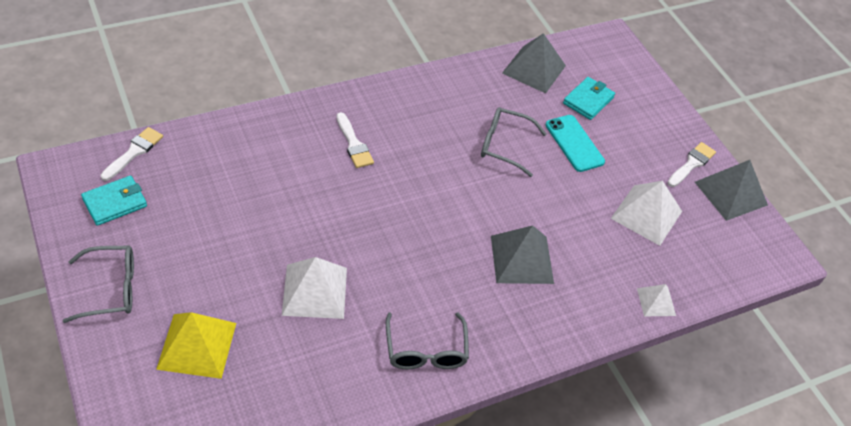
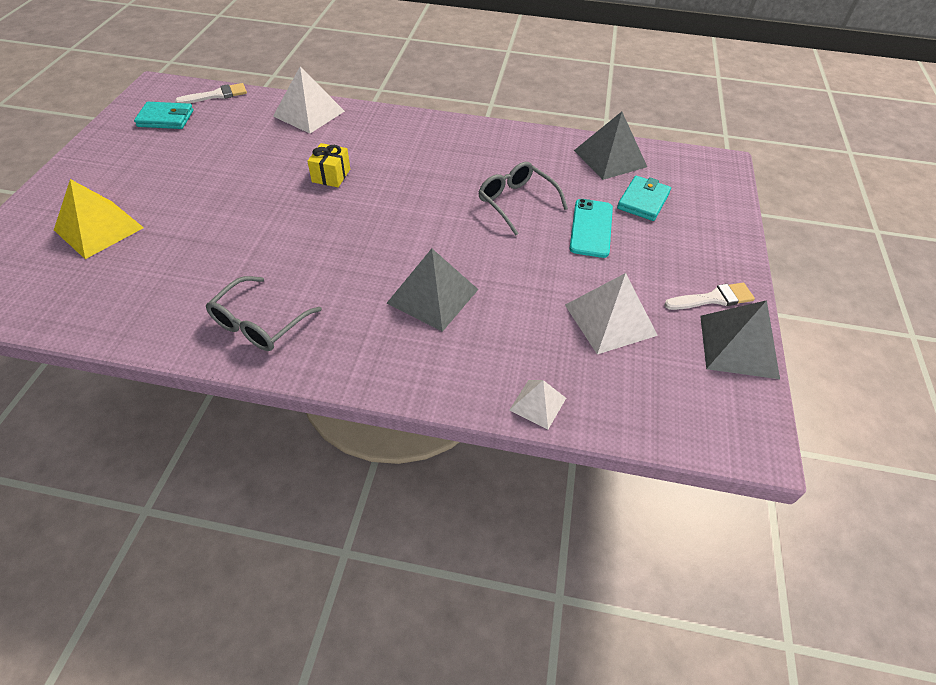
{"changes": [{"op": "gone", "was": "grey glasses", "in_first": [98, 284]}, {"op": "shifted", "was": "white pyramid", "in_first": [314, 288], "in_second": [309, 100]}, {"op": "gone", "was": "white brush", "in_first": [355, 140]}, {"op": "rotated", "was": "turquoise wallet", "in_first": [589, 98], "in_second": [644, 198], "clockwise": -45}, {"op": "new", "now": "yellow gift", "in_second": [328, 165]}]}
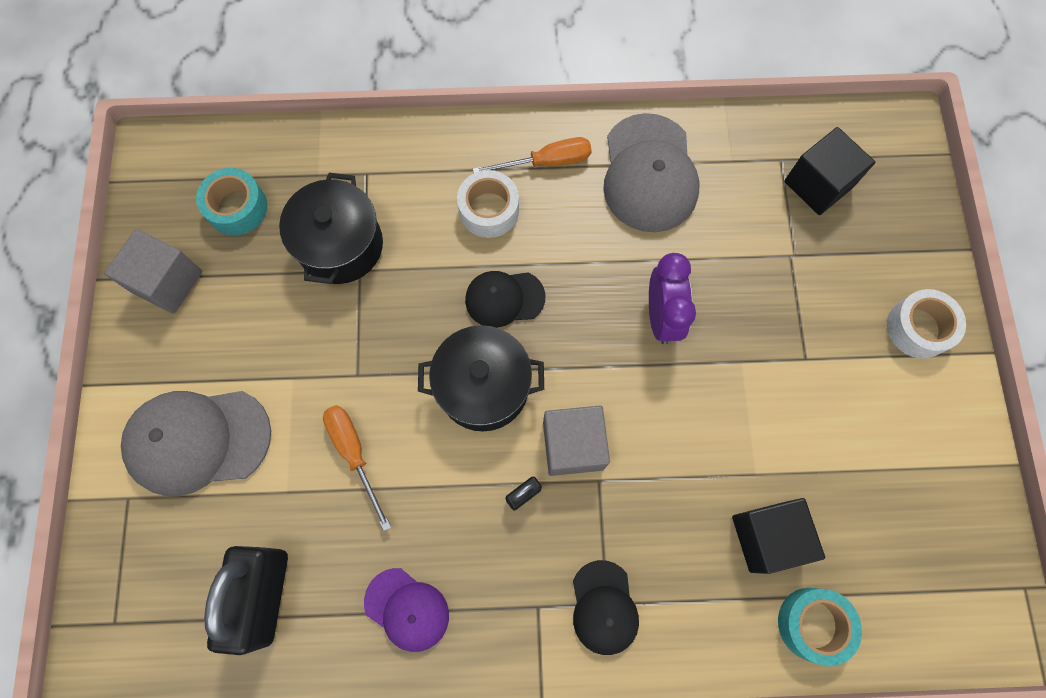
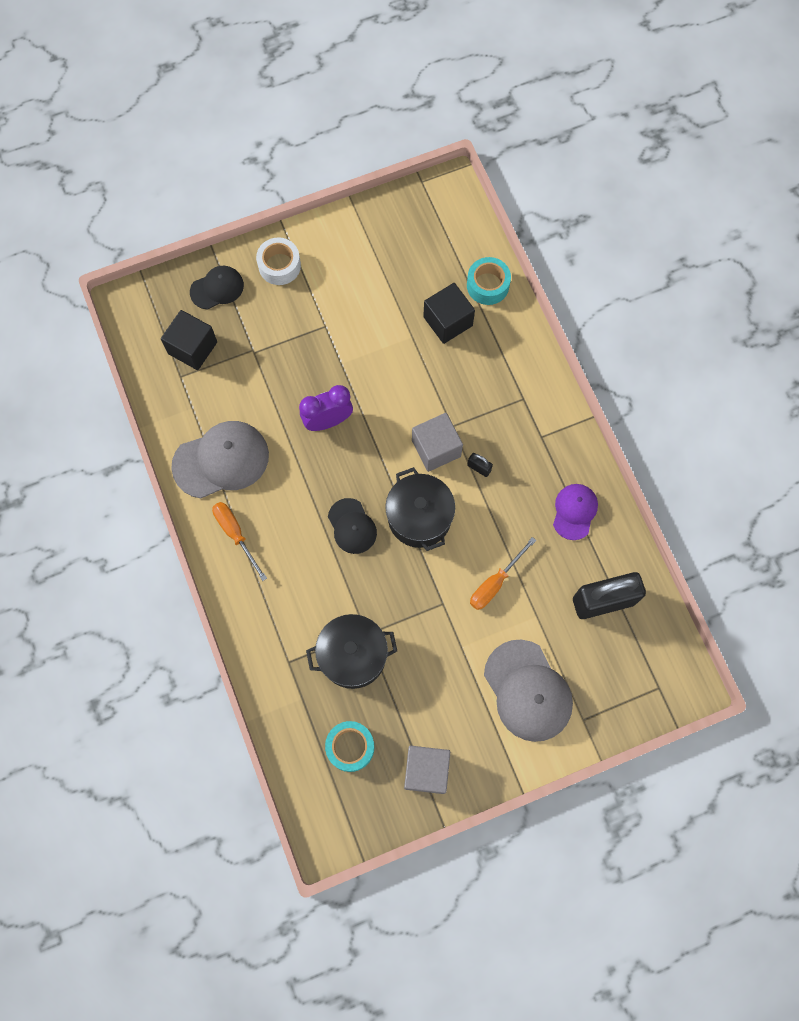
{"changes": [{"op": "gone", "was": "white tape", "in_first": [488, 204]}, {"op": "shifted", "was": "black cap", "in_first": [606, 607], "in_second": [217, 288]}]}
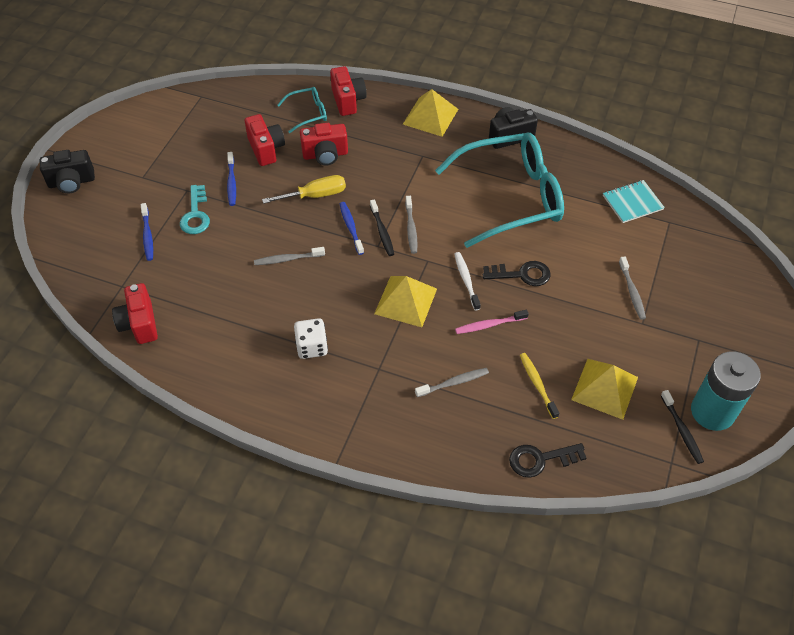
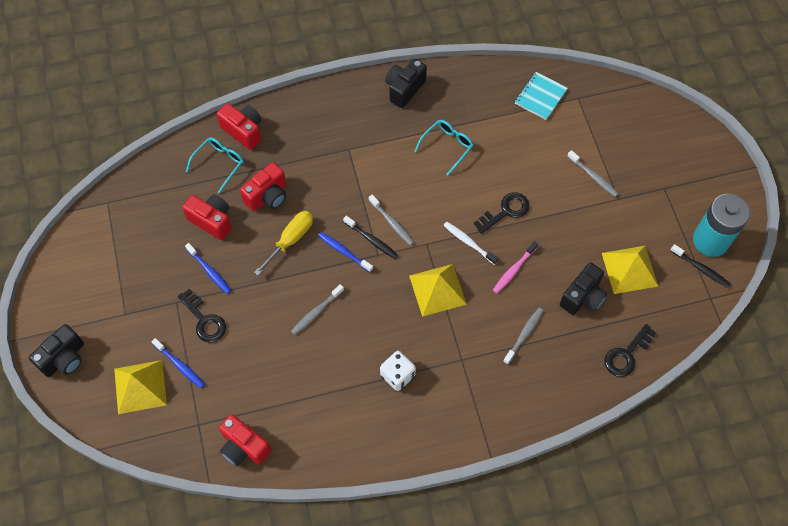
{"changes": [{"op": "repainted", "was": "turquoise key", "now": "black key", "in_first": [195, 209], "in_second": [202, 316]}, {"op": "shifted", "was": "yellow pyramid", "in_first": [430, 113], "in_second": [140, 387]}, {"op": "scaled", "was": "turquoise glasses", "in_first": [499, 190], "in_second": [444, 148], "ratio": 0.44}, {"op": "swapped", "was": "yellow toothbrush", "now": "black camera", "in_first": [539, 386], "in_second": [583, 288]}]}
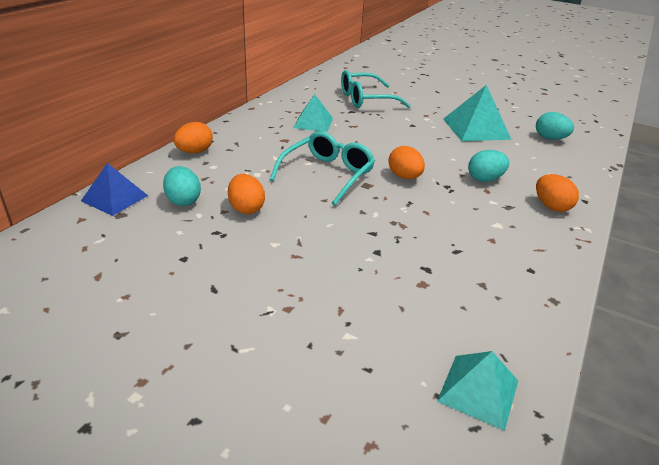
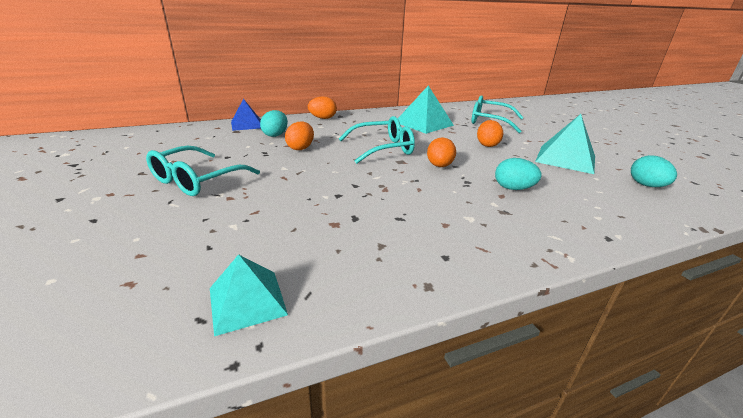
{"changes": [{"op": "scaled", "was": "turquoise pyramid", "in_first": [313, 113], "in_second": [426, 110], "ratio": 1.53}, {"op": "shifted", "was": "orange egg", "in_first": [557, 193], "in_second": [490, 133]}, {"op": "new", "now": "turquoise glasses", "in_second": [203, 171]}]}
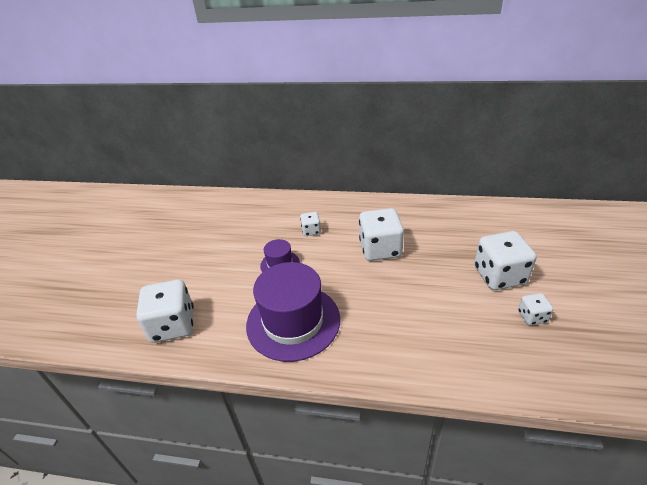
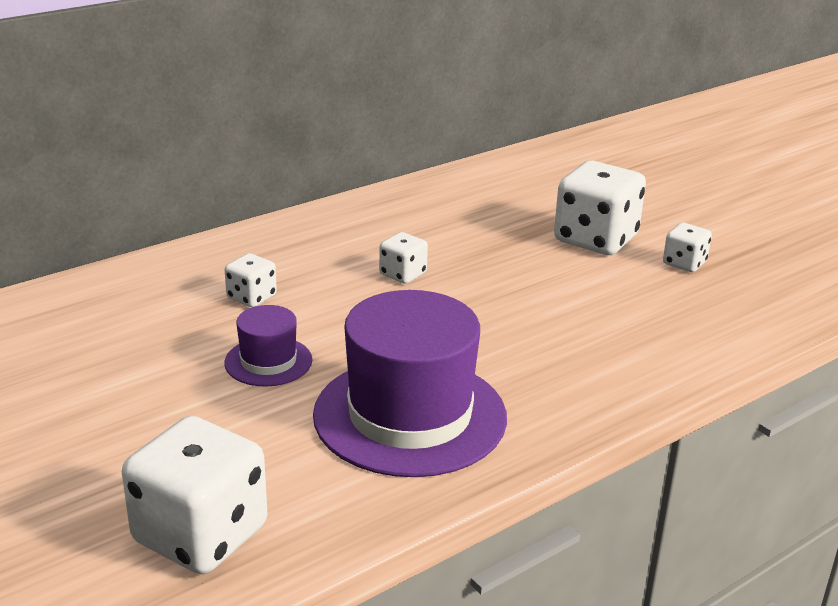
{"changes": [{"op": "scaled", "was": "white dice", "in_first": [381, 234], "in_second": [403, 258], "ratio": 0.5}]}
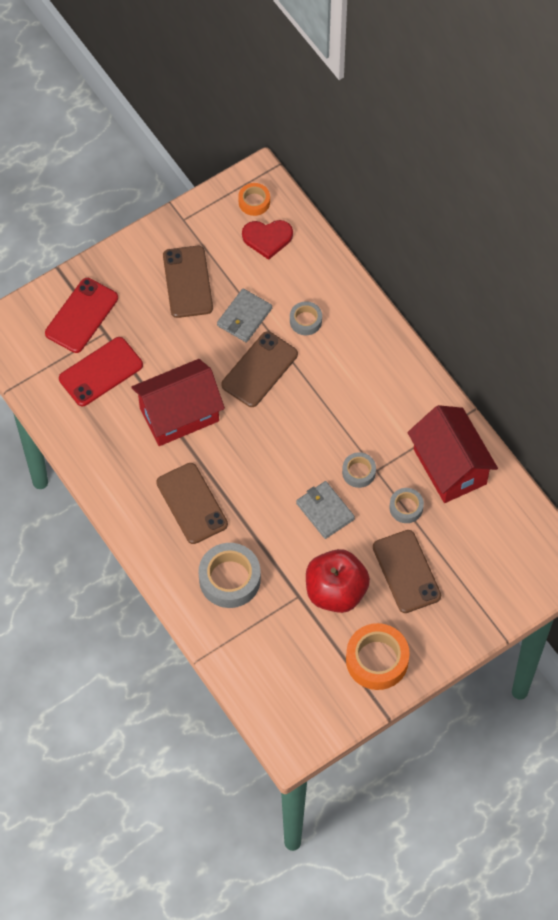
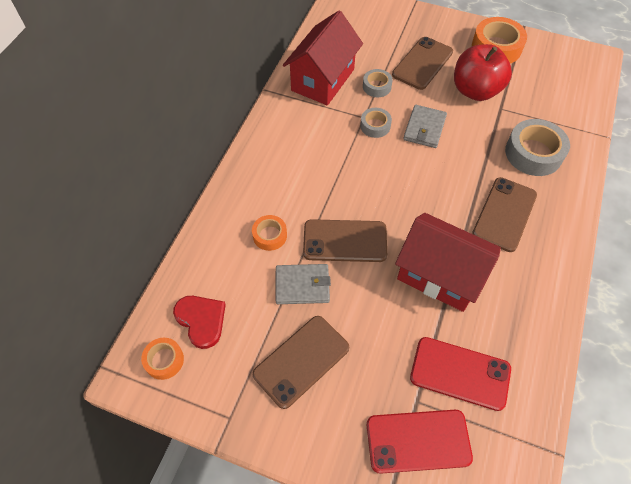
{"changes": [{"op": "repainted", "was": "grey tape", "now": "orange tape", "in_first": [306, 318], "in_second": [269, 233]}]}
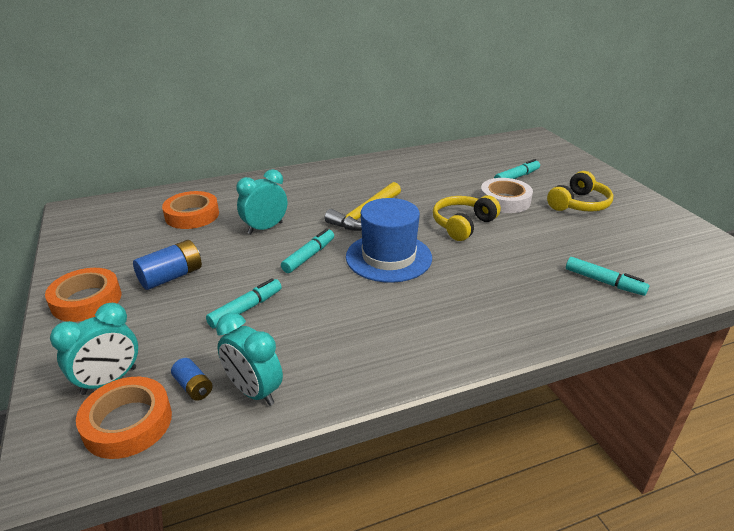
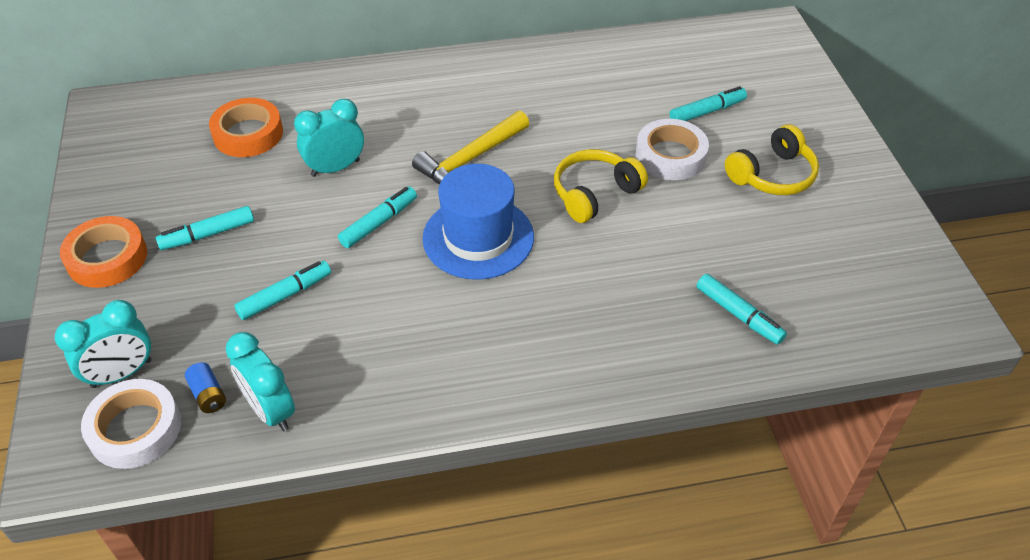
{"changes": [{"op": "repainted", "was": "orange tape", "now": "white tape", "in_first": [124, 418], "in_second": [131, 424]}, {"op": "swapped", "was": "blue battery", "now": "turquoise marker", "in_first": [167, 265], "in_second": [205, 228]}]}
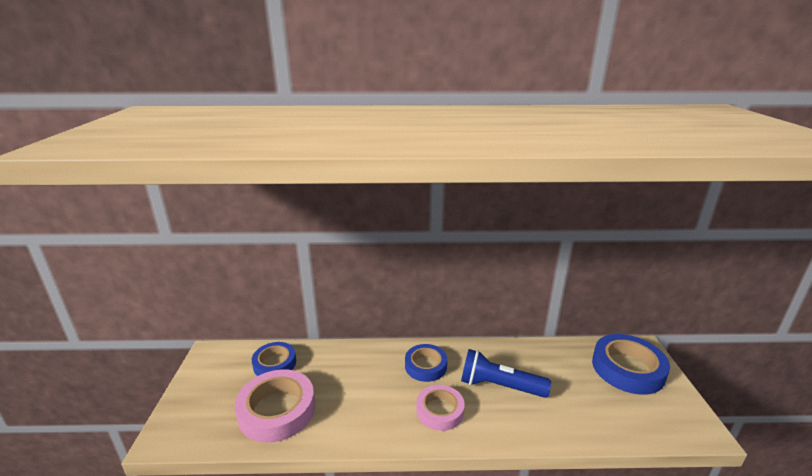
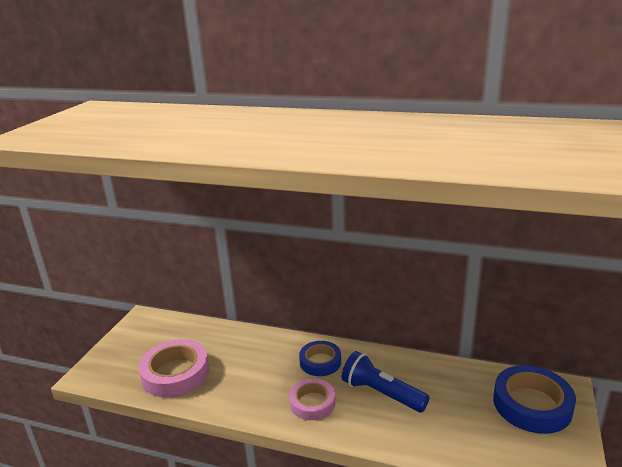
{"changes": [{"op": "gone", "was": "blue tape", "in_first": [274, 359]}]}
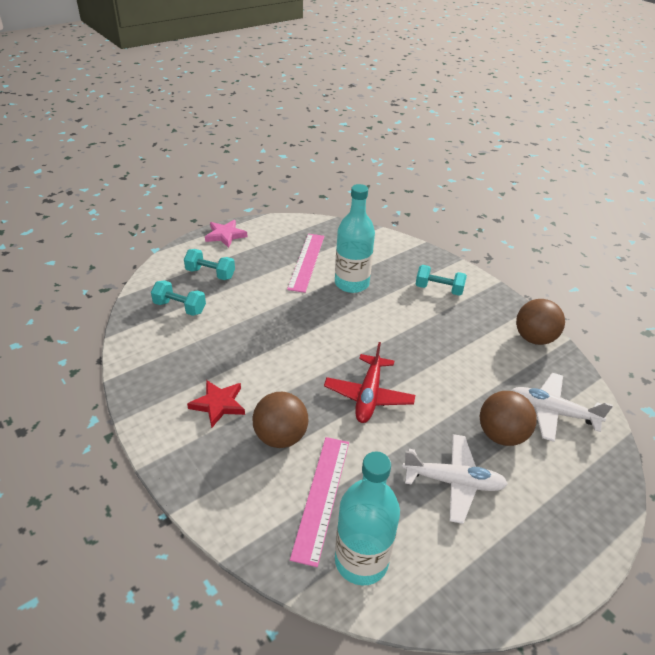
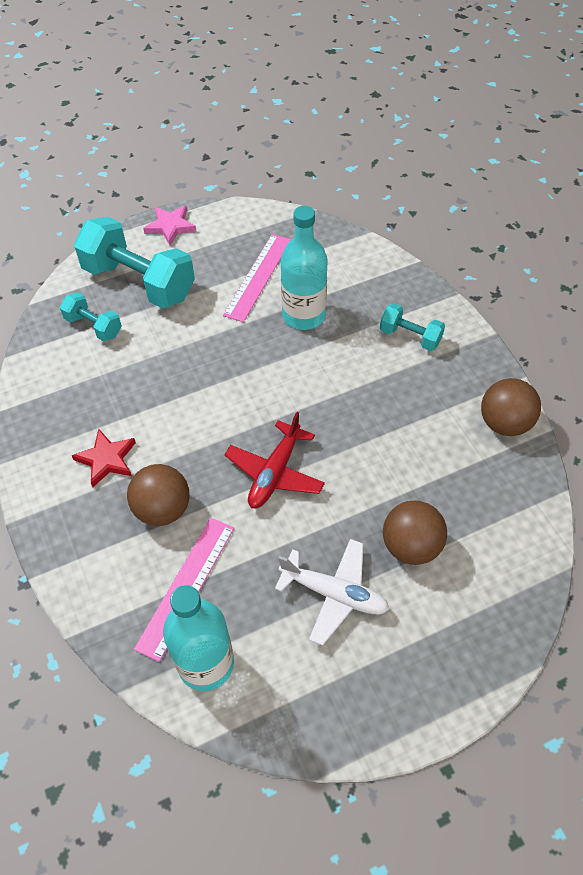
{"changes": [{"op": "scaled", "was": "turquoise dumbbell", "in_first": [209, 264], "in_second": [134, 262], "ratio": 1.99}, {"op": "gone", "was": "white plane", "in_first": [562, 407]}]}
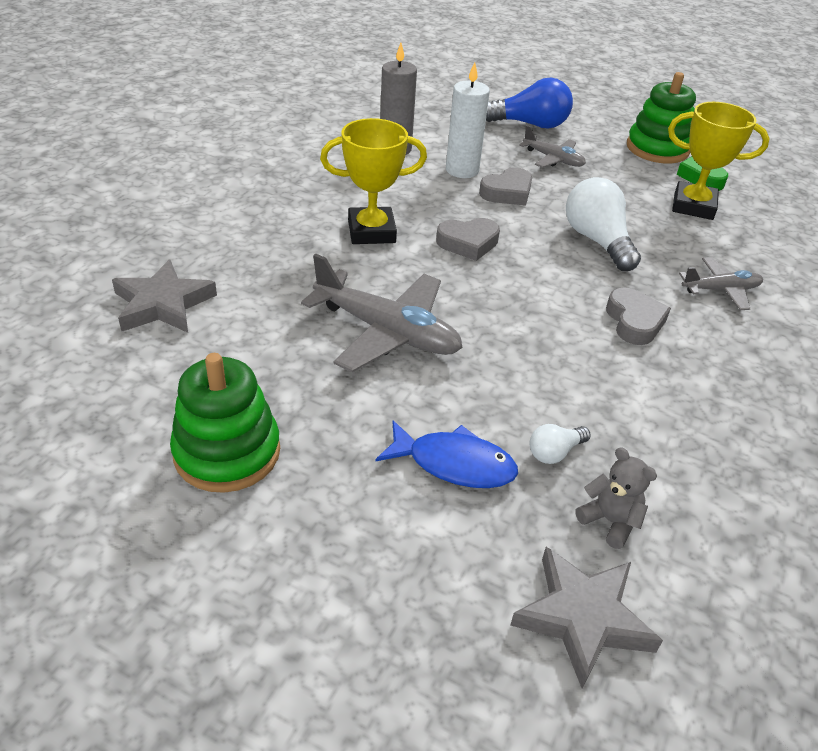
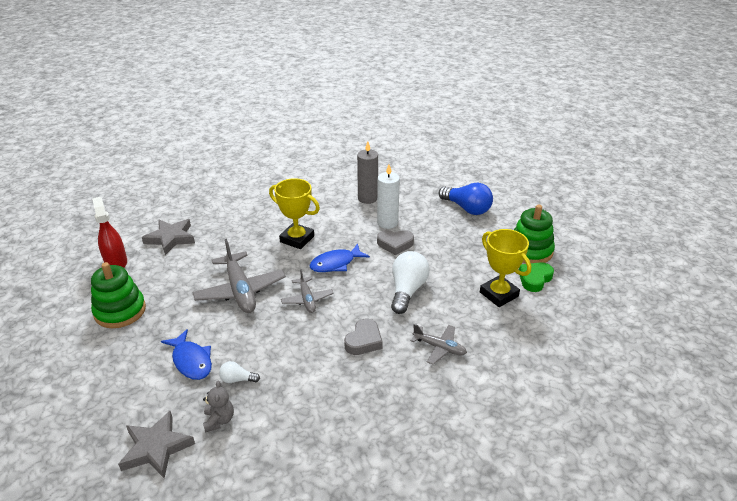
{"changes": [{"op": "swapped", "was": "grey heart", "now": "blue fish", "in_first": [468, 239], "in_second": [339, 257]}, {"op": "shifted", "was": "grey plane", "in_first": [552, 146], "in_second": [307, 291]}, {"op": "new", "now": "red spray bottle", "in_second": [109, 232]}]}
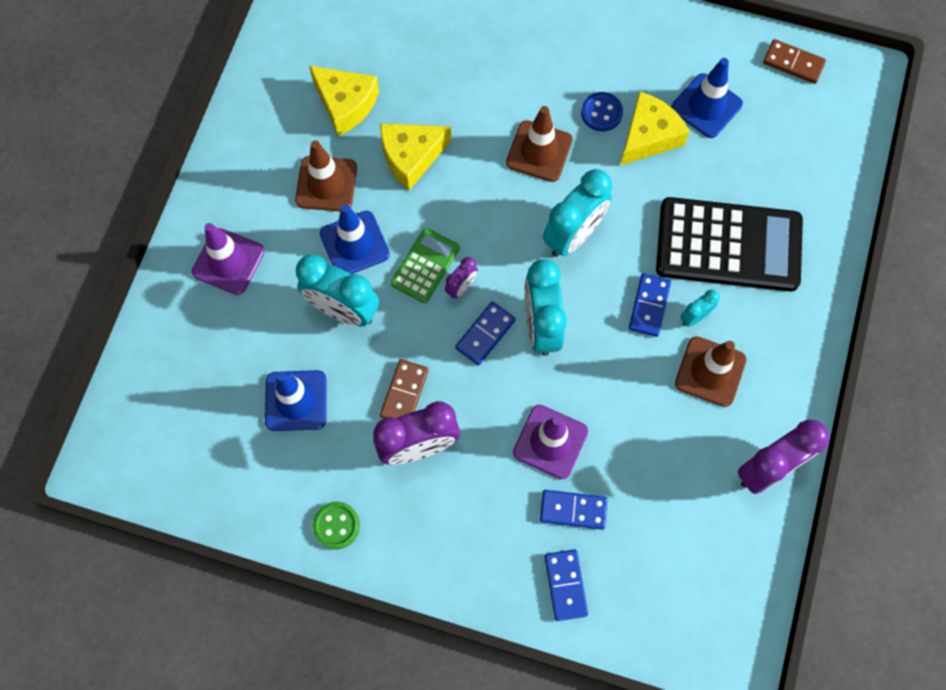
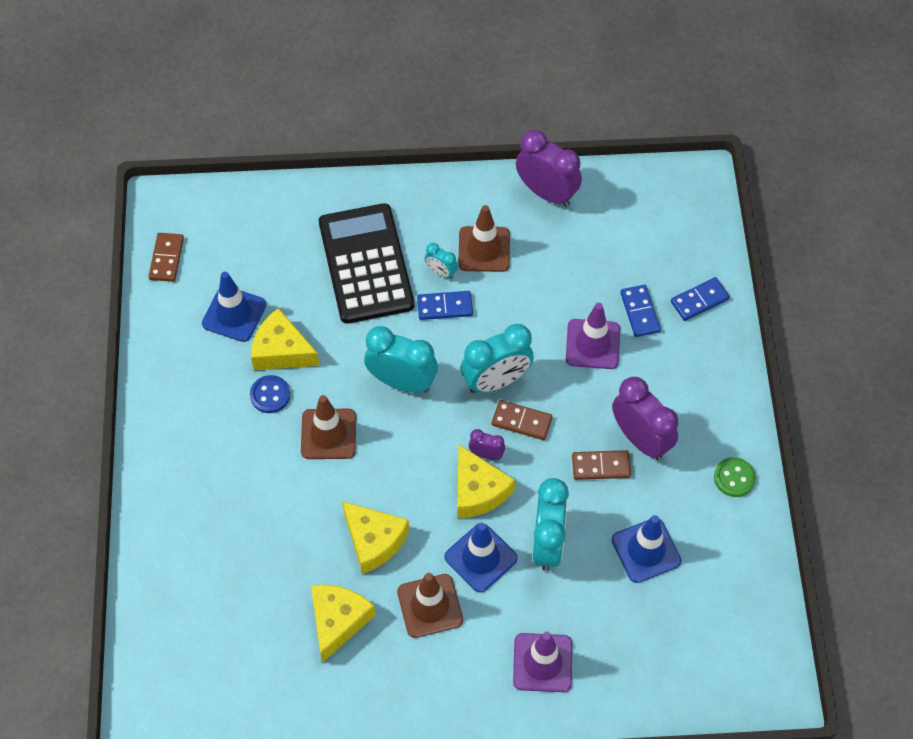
{"changes": [{"op": "swapped", "was": "green calculator", "now": "yellow cheese", "in_first": [425, 265], "in_second": [486, 481]}, {"op": "repainted", "was": "blue domino", "now": "brown domino", "in_first": [485, 333], "in_second": [522, 420]}]}
